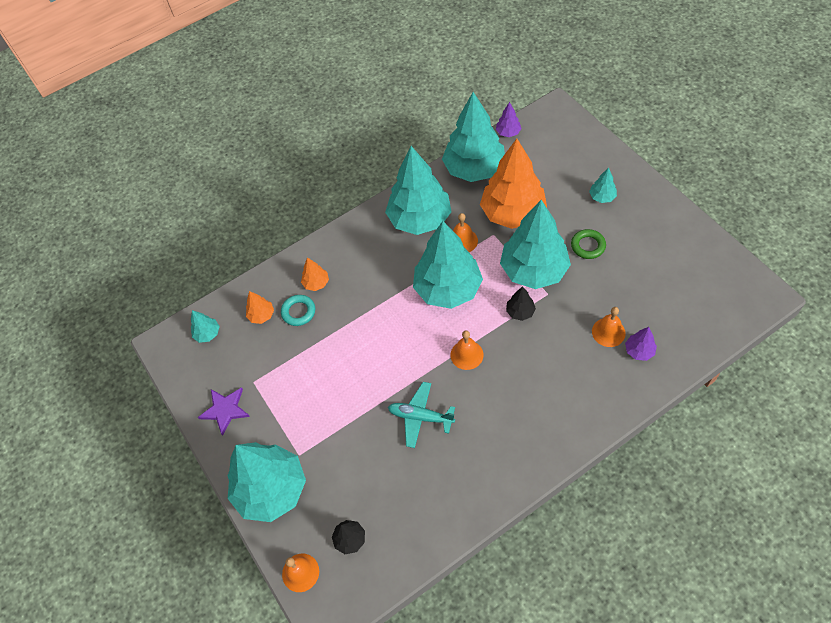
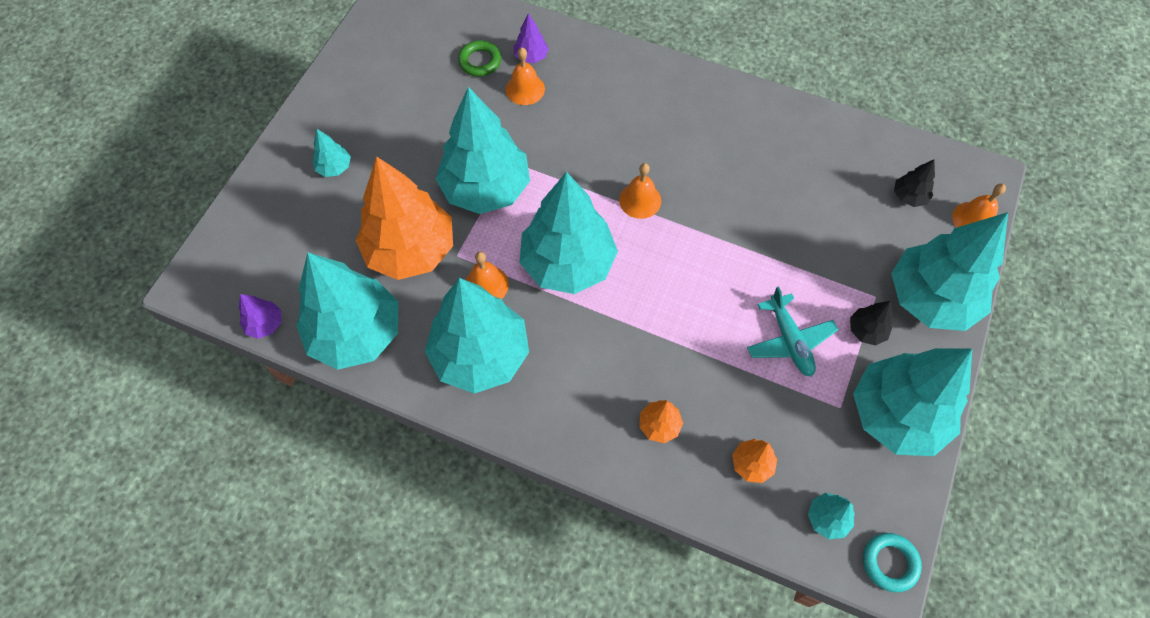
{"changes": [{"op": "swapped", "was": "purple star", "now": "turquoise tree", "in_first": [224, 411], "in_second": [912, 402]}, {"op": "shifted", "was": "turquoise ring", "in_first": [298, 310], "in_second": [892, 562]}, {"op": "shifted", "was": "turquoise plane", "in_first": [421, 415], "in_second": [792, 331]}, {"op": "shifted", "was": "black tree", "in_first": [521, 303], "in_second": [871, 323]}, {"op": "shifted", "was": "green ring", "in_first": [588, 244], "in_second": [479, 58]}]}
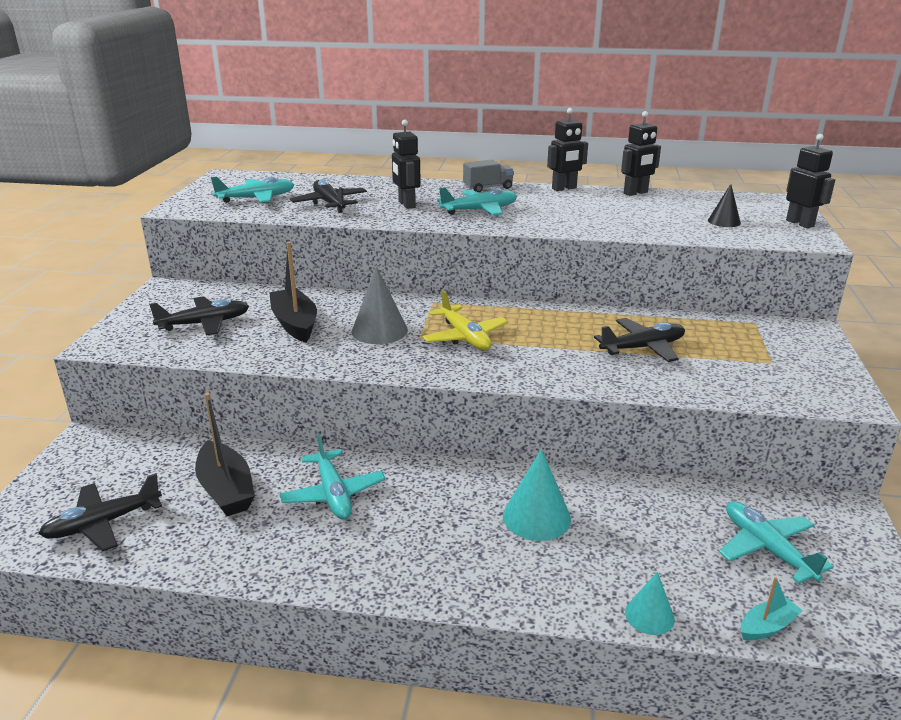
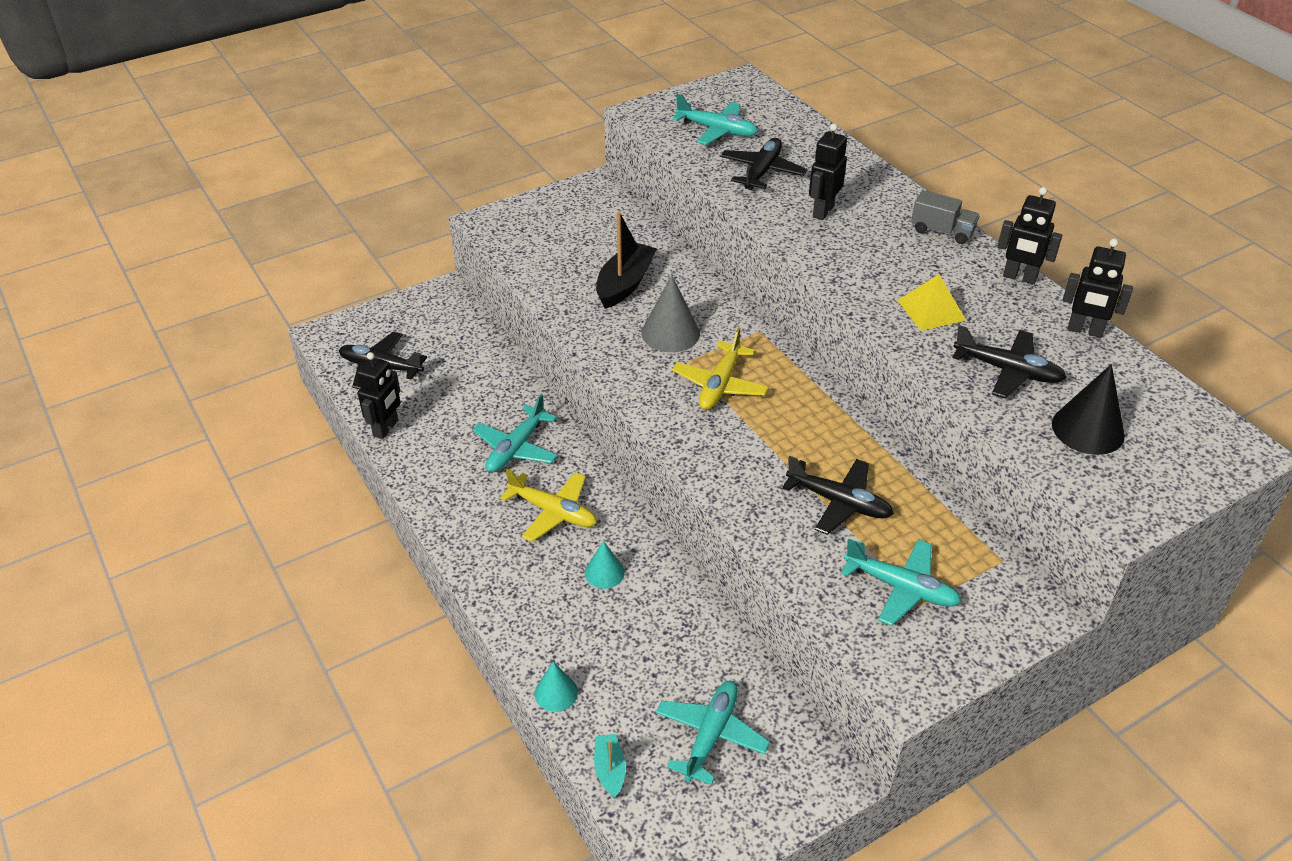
{"changes": [{"op": "shifted", "was": "black plane", "in_first": [199, 316], "in_second": [1010, 361]}, {"op": "gone", "was": "black boat", "in_first": [225, 454]}, {"op": "shifted", "was": "turquoise plane", "in_first": [477, 201], "in_second": [901, 582]}, {"op": "scaled", "was": "turquoise cone", "in_first": [537, 495], "in_second": [605, 565], "ratio": 0.61}, {"op": "scaled", "was": "black cone", "in_first": [724, 205], "in_second": [1088, 409], "ratio": 1.63}, {"op": "rotated", "was": "turquoise boat", "in_first": [772, 608], "in_second": [610, 766], "clockwise": -120}, {"op": "shifted", "was": "black robot", "in_first": [810, 181], "in_second": [379, 395]}, {"op": "new", "now": "yellow plane", "in_second": [548, 505]}, {"op": "new", "now": "yellow pyramid", "in_second": [931, 302]}]}
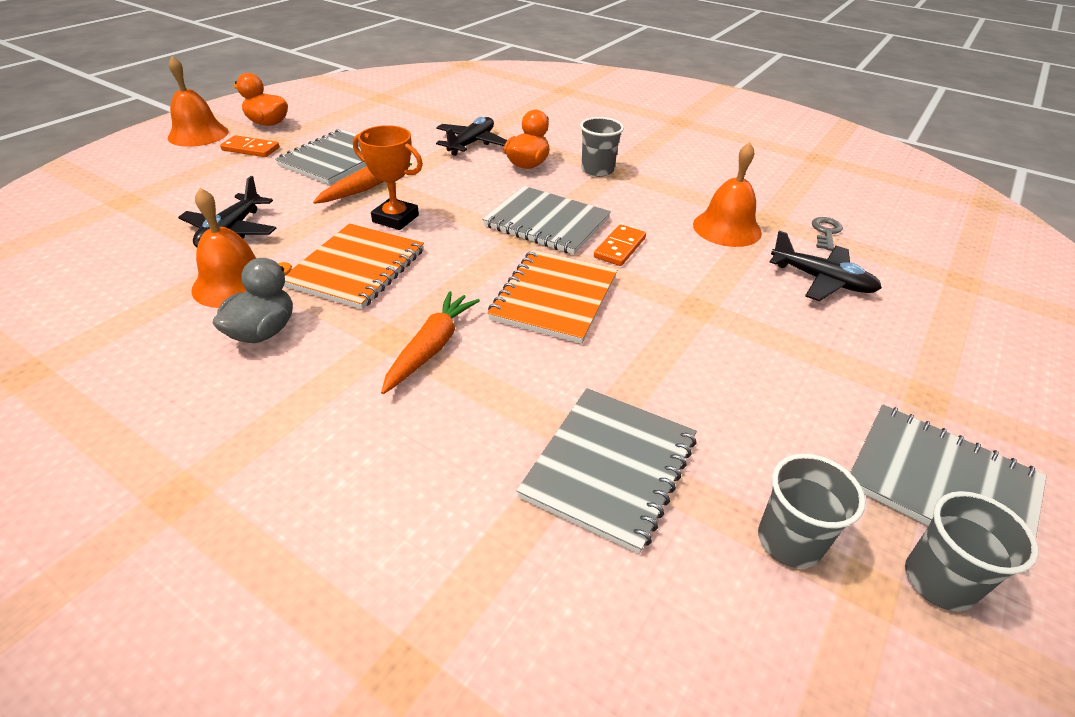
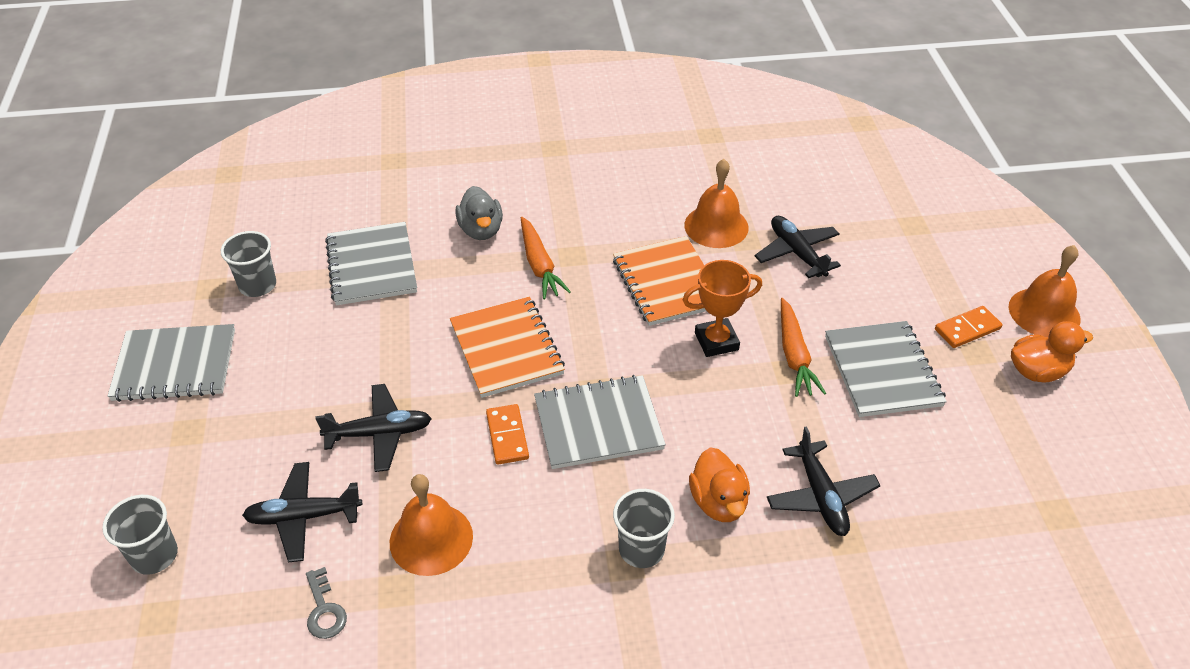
{"changes": [{"op": "shifted", "was": "grey duck", "in_first": [253, 300], "in_second": [479, 213]}, {"op": "shifted", "was": "grey cup", "in_first": [972, 551], "in_second": [140, 535]}, {"op": "new", "now": "black plane", "in_second": [373, 428]}]}
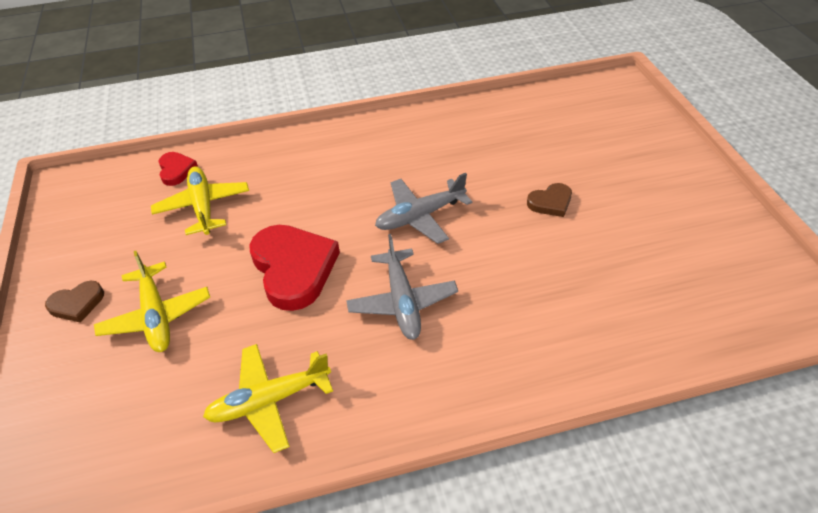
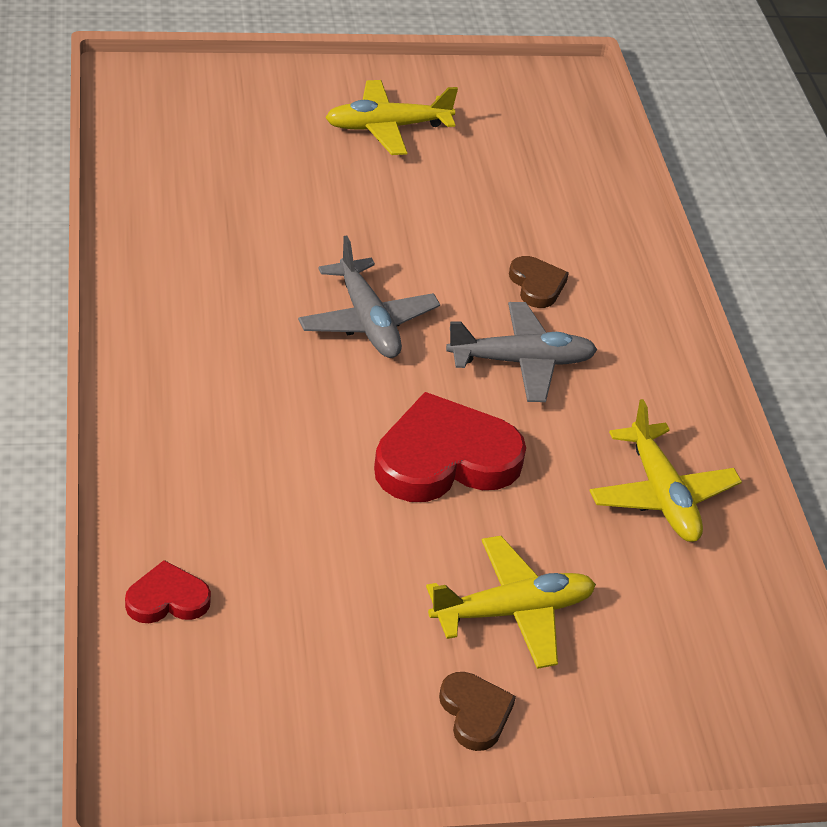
{"changes": [{"op": "shifted", "was": "yellow plane", "in_first": [200, 200], "in_second": [391, 117]}, {"op": "shifted", "was": "brown heart", "in_first": [549, 200], "in_second": [539, 282]}]}
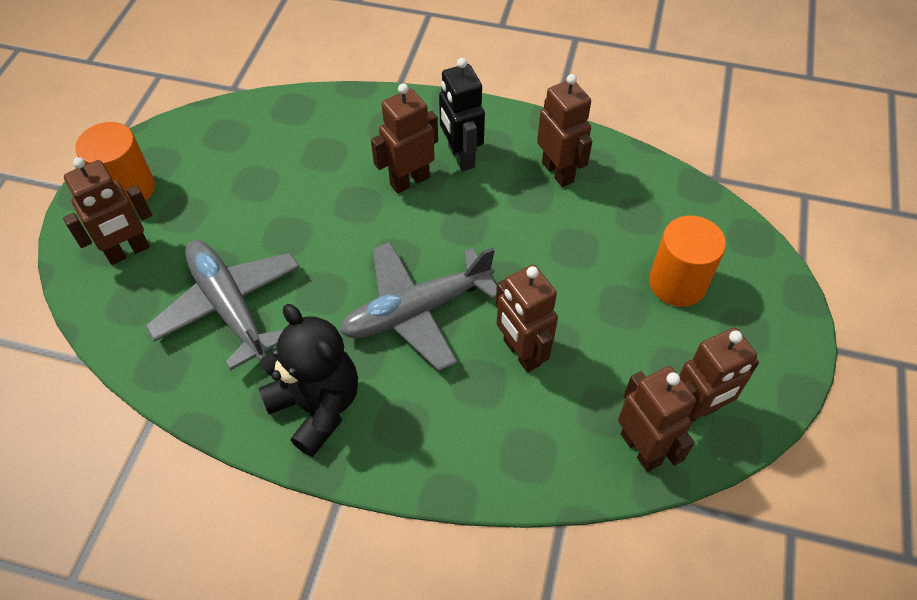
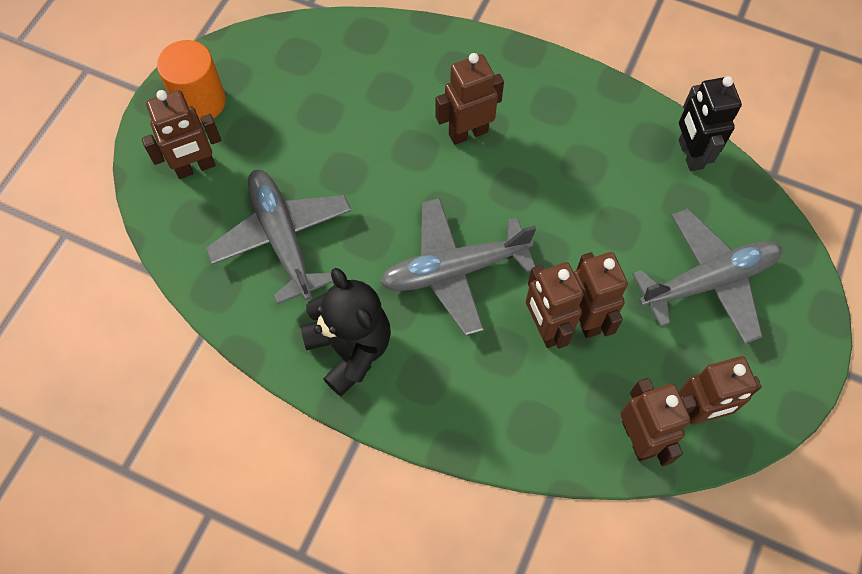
{"changes": [{"op": "shifted", "was": "black robot", "in_first": [462, 114], "in_second": [710, 123]}, {"op": "shifted", "was": "brown robot", "in_first": [564, 130], "in_second": [601, 295]}, {"op": "swapped", "was": "orange cylinder", "now": "grey plane", "in_first": [687, 261], "in_second": [707, 276]}]}
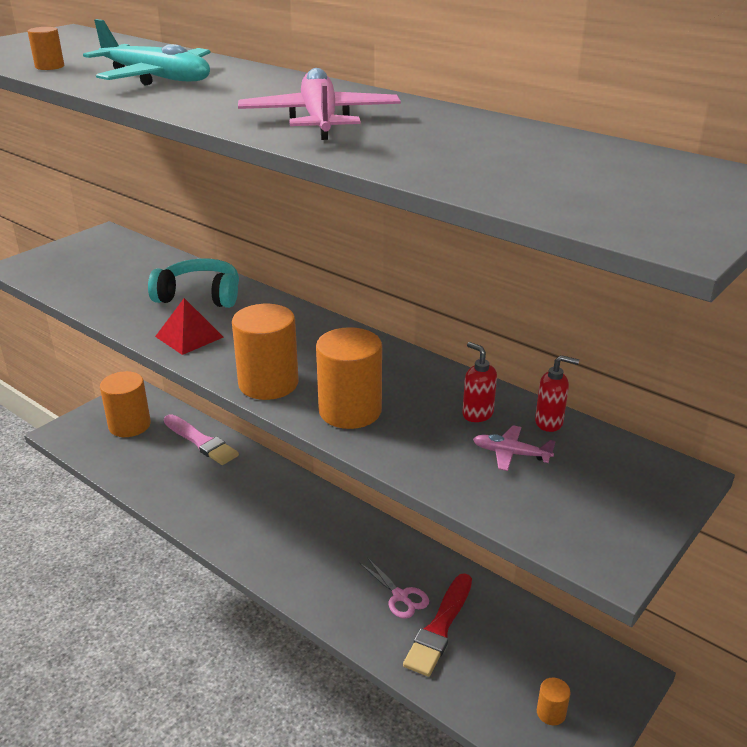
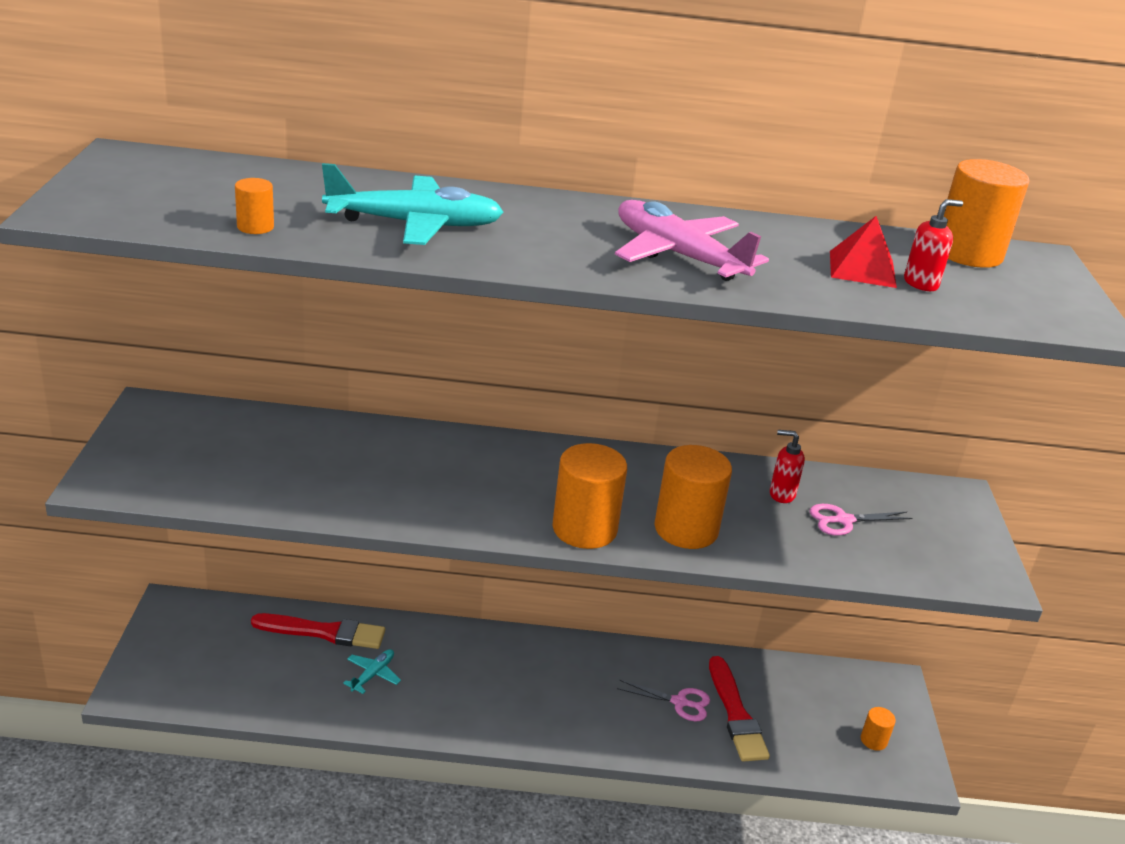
{"changes": [{"op": "shifted", "was": "orange cylinder", "in_first": [125, 404], "in_second": [987, 213]}, {"op": "gone", "was": "turquoise headphones", "in_first": [193, 283]}, {"op": "shifted", "was": "red pyramid", "in_first": [189, 326], "in_second": [863, 252]}, {"op": "repainted", "was": "pink brush", "now": "red brush", "in_first": [201, 439], "in_second": [318, 631]}, {"op": "swapped", "was": "pink plane", "now": "pink scissors", "in_first": [514, 448], "in_second": [861, 520]}, {"op": "shifted", "was": "red soap dispenser", "in_first": [557, 393], "in_second": [933, 245]}, {"op": "new", "now": "turquoise plane", "in_second": [372, 671]}]}
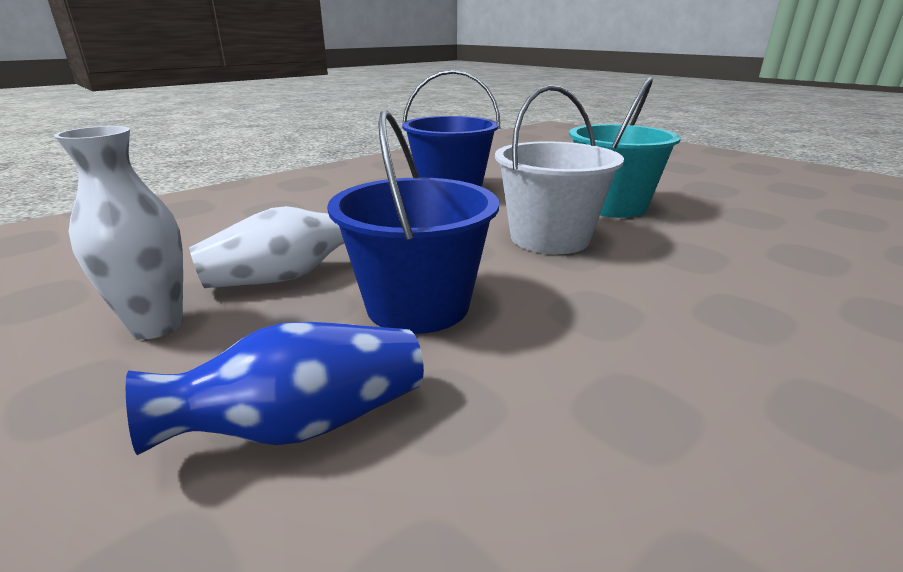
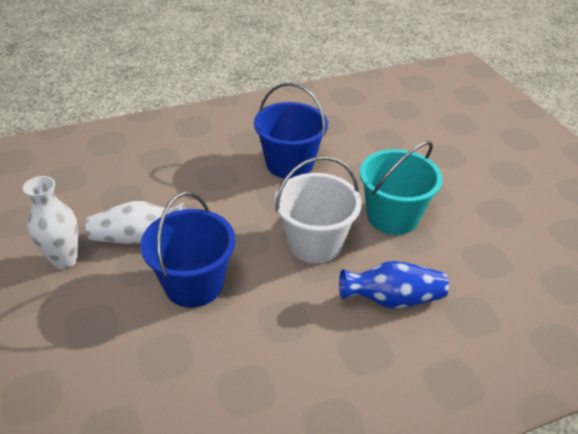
{"changes": [{"op": "shifted", "was": "blue vase", "in_first": [275, 388], "in_second": [394, 284]}]}
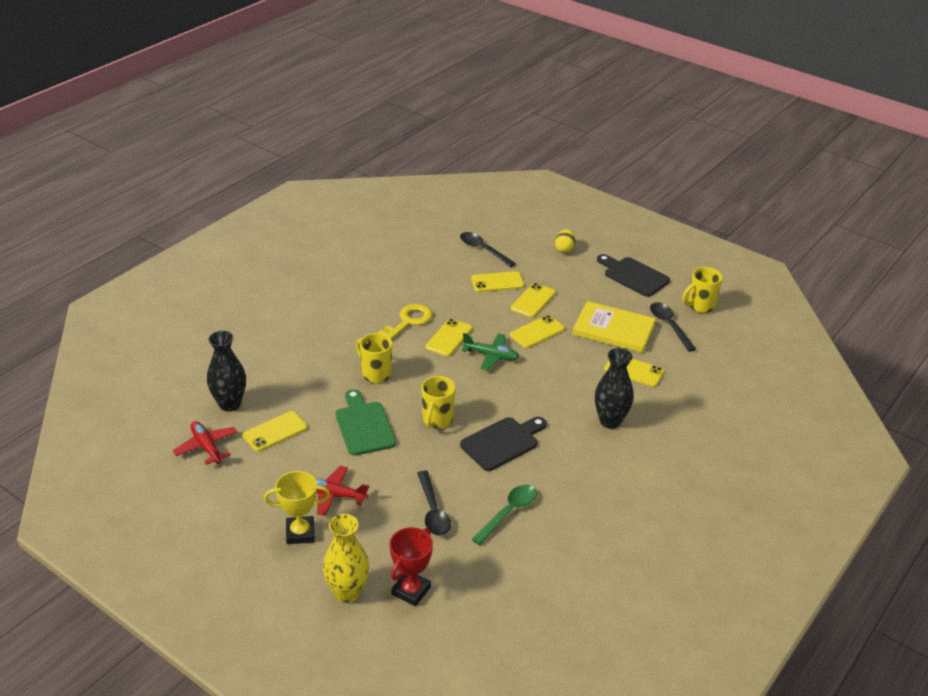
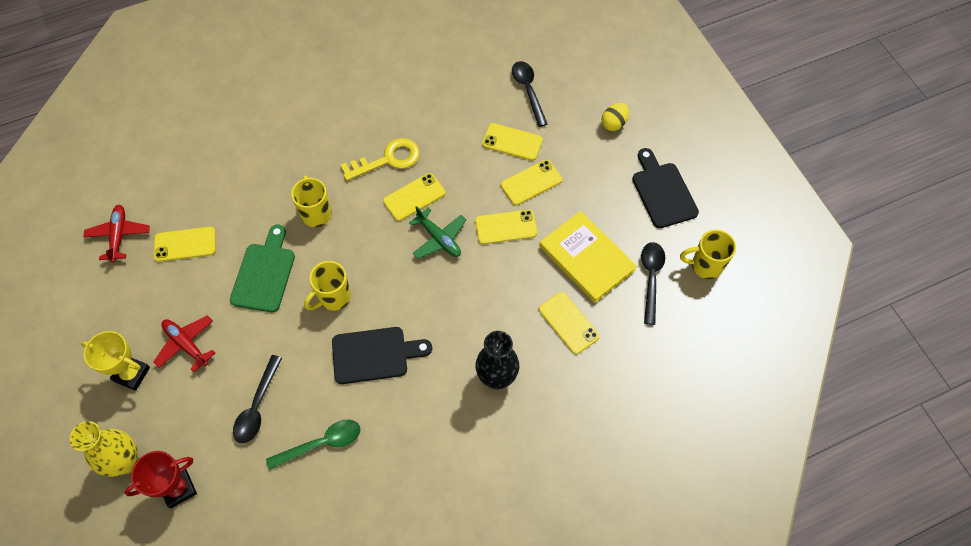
{"changes": [{"op": "gone", "was": "black vase", "in_first": [226, 371]}]}
